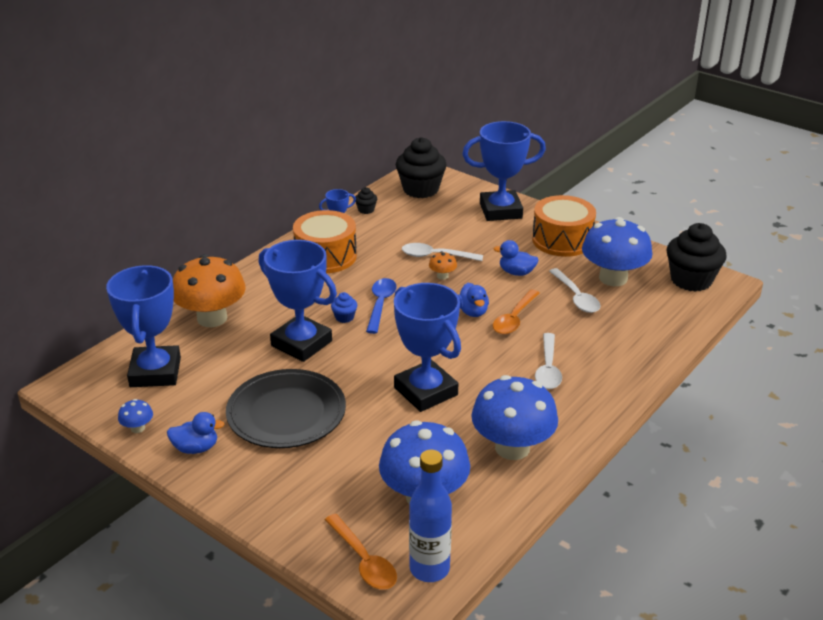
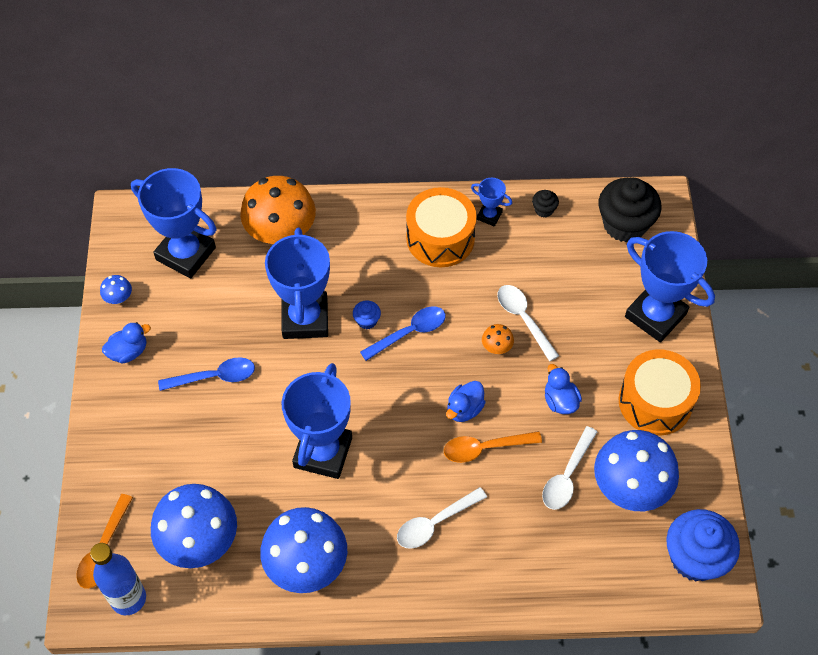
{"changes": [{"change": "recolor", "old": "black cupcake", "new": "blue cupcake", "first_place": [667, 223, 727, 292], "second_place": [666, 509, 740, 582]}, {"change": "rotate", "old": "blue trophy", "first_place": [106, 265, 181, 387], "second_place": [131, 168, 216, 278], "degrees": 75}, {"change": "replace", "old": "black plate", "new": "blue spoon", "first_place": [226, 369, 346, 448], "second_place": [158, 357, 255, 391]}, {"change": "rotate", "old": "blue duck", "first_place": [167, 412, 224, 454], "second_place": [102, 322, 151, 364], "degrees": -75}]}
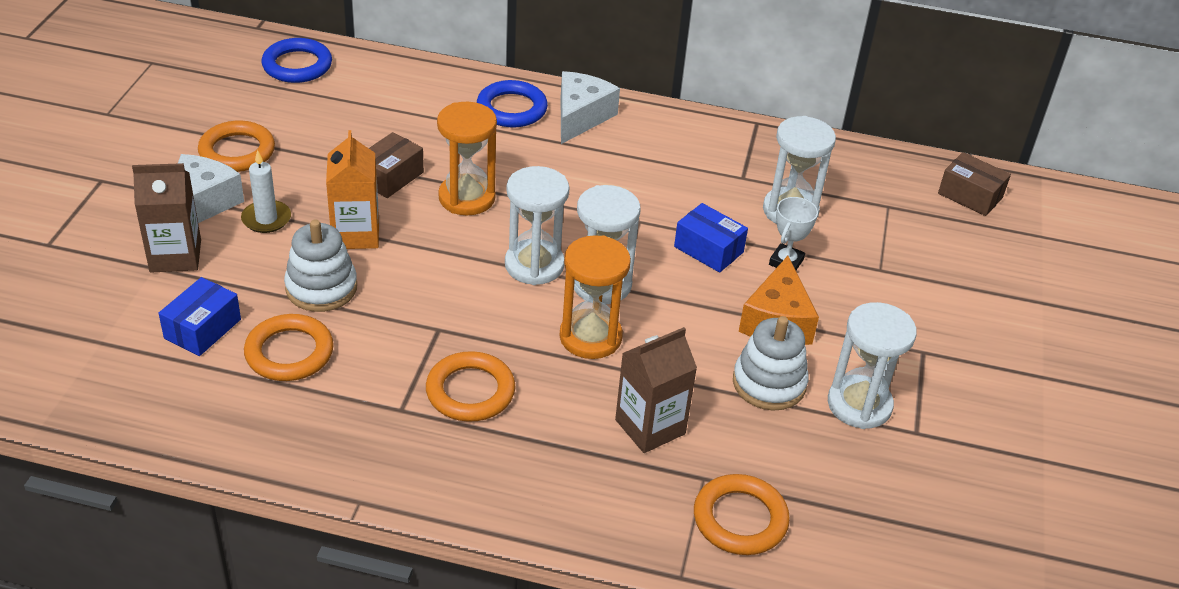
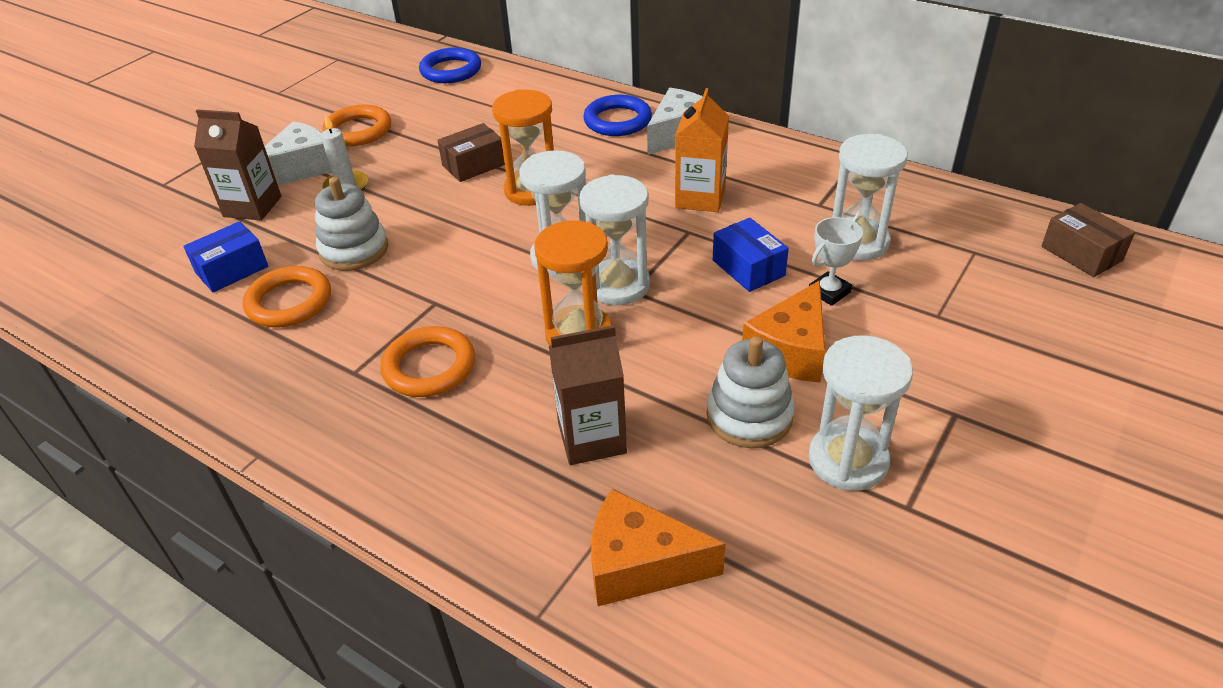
{"changes": [{"change": "move", "old": "orange carton", "first_place": [326, 130, 379, 249], "second_place": [675, 88, 729, 212]}, {"change": "replace", "old": "orange ring", "new": "orange cheese", "first_place": [694, 474, 790, 555], "second_place": [591, 489, 726, 606]}]}
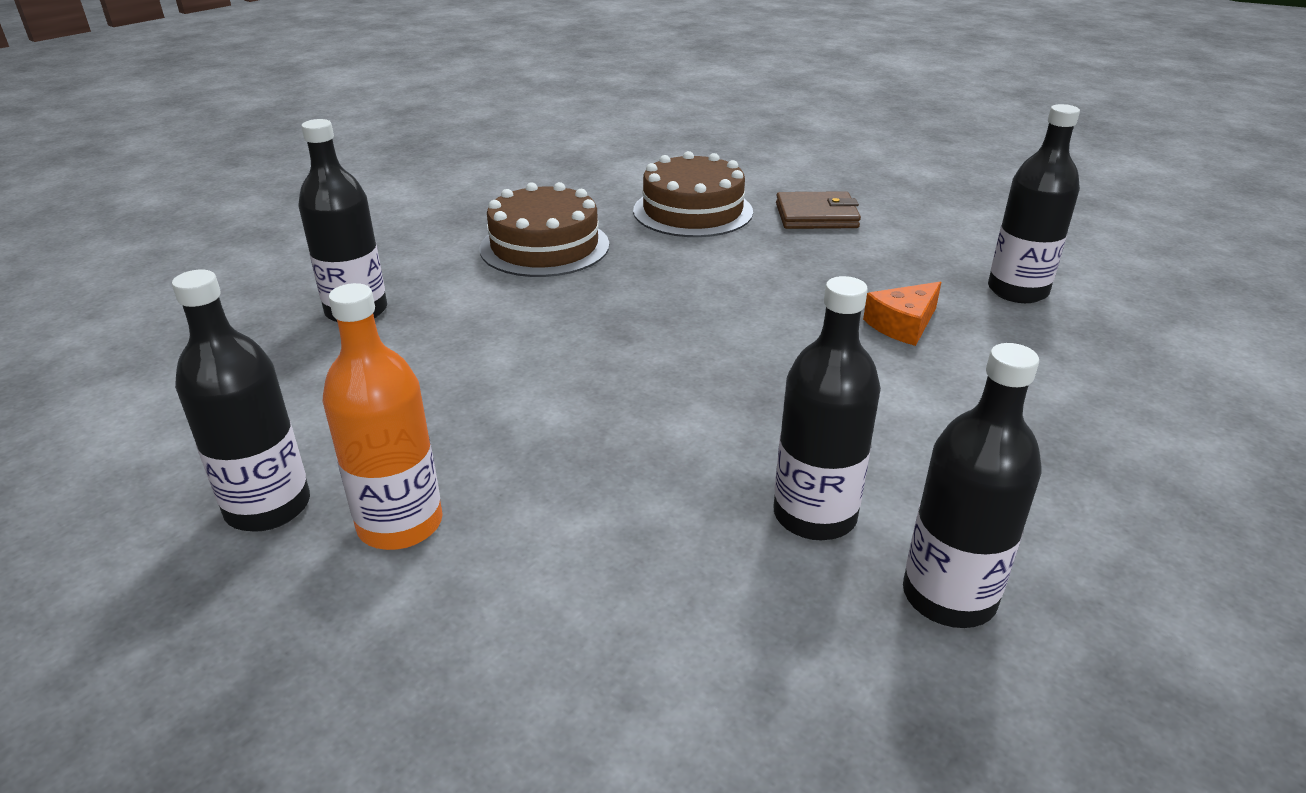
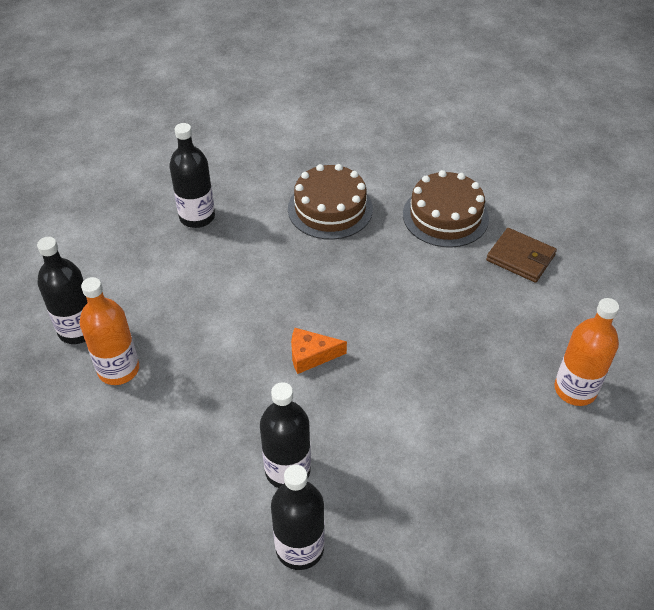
{"changes": [{"change": "recolor", "old": "black bottle", "new": "orange bottle", "first_place": [988, 104, 1080, 303], "second_place": [554, 298, 619, 406]}, {"change": "move", "old": "orange cheese", "first_place": [863, 282, 941, 346], "second_place": [291, 328, 347, 374]}]}
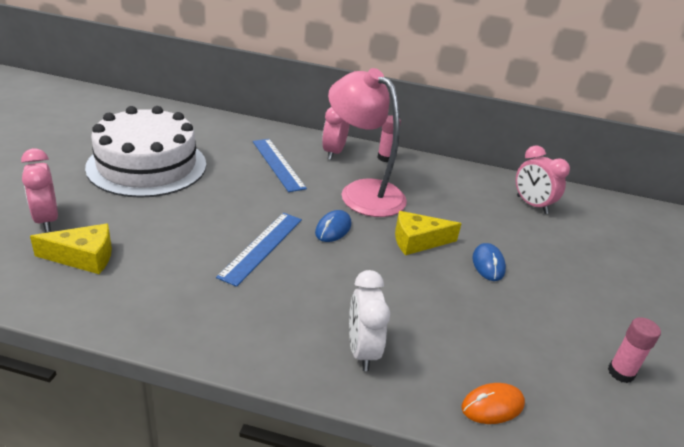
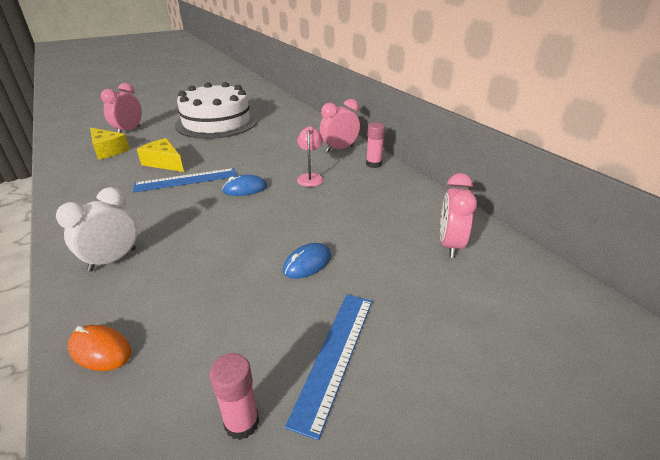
{"changes": [{"change": "resize", "old": "pink lamp", "first_place": [328, 68, 407, 217], "second_place": [297, 126, 324, 187], "factor": 0.45}, {"change": "move", "old": "blue ruler", "first_place": [253, 139, 307, 192], "second_place": [285, 294, 372, 440]}, {"change": "move", "old": "yellow cheese", "first_place": [395, 211, 462, 255], "second_place": [137, 138, 184, 172]}]}
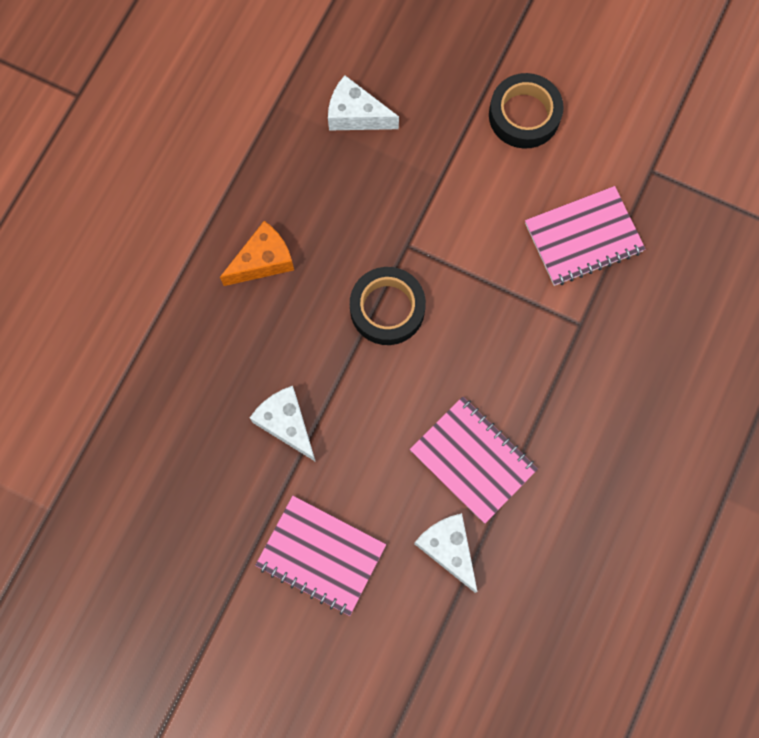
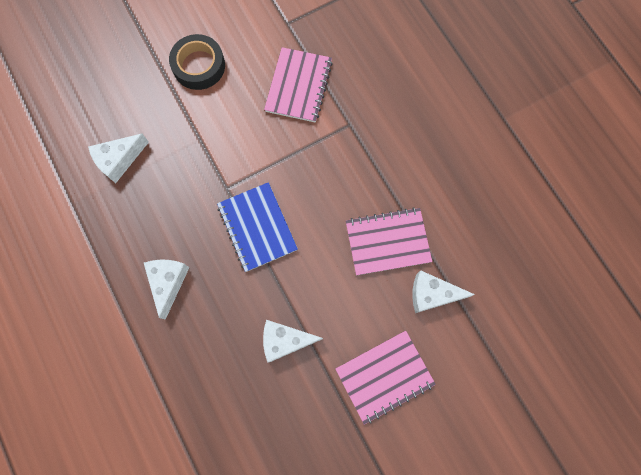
{"changes": [{"change": "recolor", "old": "orange cheese", "new": "white cheese", "first_place": [220, 221, 294, 286], "second_place": [144, 260, 190, 320]}, {"change": "replace", "old": "black tape", "new": "blue notebook", "first_place": [350, 267, 426, 345], "second_place": [217, 182, 298, 272]}]}
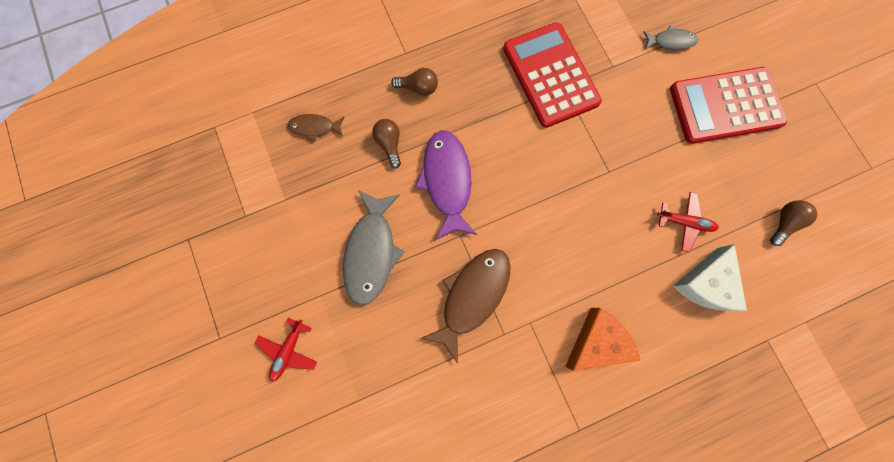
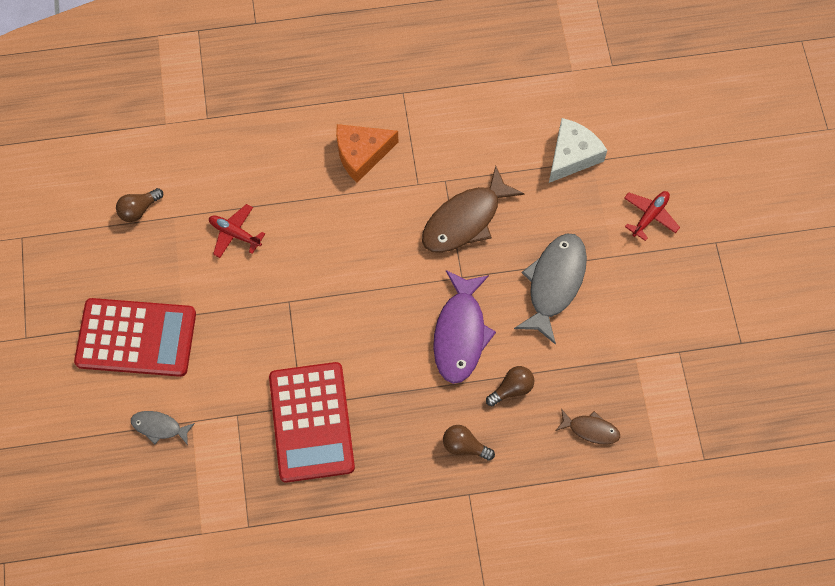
{"changes": [{"change": "rotate", "old": "brown light bulb", "first_place": [372, 119, 401, 168], "second_place": [486, 366, 534, 406], "degrees": -120}, {"change": "move", "old": "white cheese", "first_place": [673, 244, 747, 311], "second_place": [549, 118, 607, 183]}]}
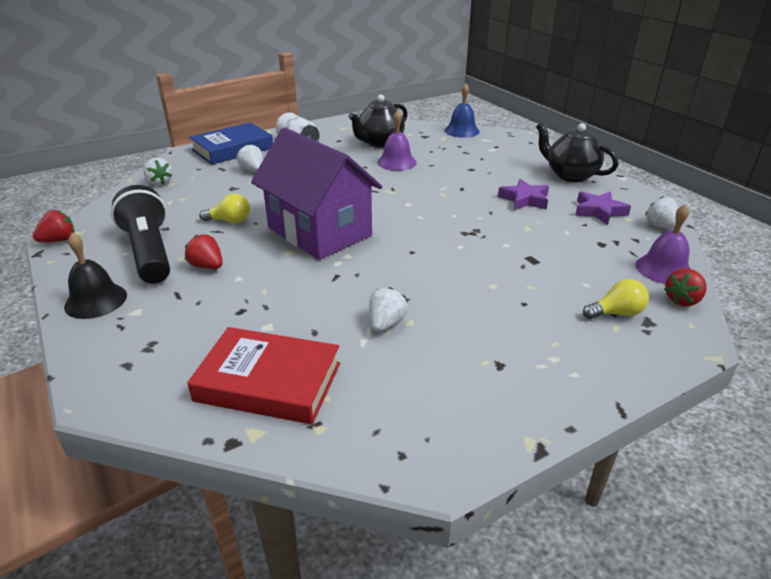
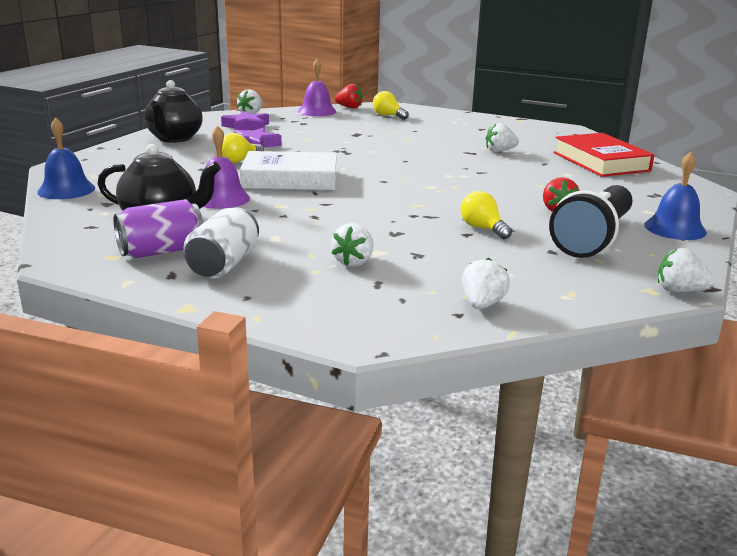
{"changes": [{"change": "delete", "old": "blue book", "first_place": [189, 122, 273, 165]}, {"change": "delete", "old": "purple house", "first_place": [251, 128, 382, 260]}, {"change": "recolor", "old": "red strawberry", "new": "white strawberry", "first_place": [33, 210, 74, 242], "second_place": [658, 248, 714, 292]}, {"change": "recolor", "old": "black bell", "new": "blue bell", "first_place": [64, 233, 127, 319], "second_place": [644, 152, 707, 240]}, {"change": "insert", "new": "yellow light bulb", "second_place": [222, 133, 264, 163]}, {"change": "insert", "new": "white book", "second_place": [240, 151, 337, 190]}, {"change": "insert", "new": "purple can", "second_place": [114, 199, 203, 258]}]}
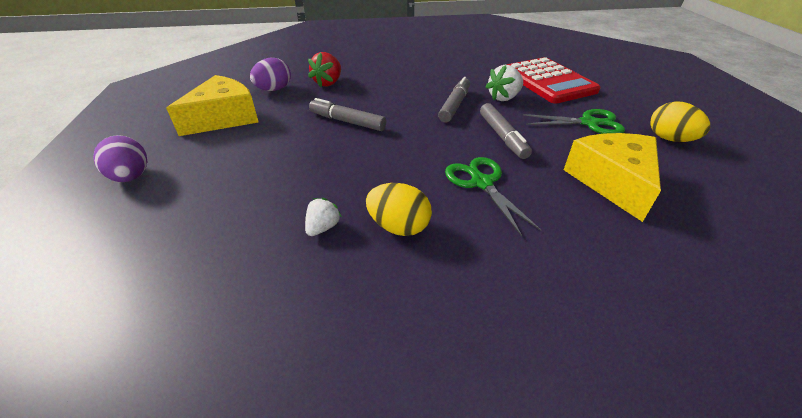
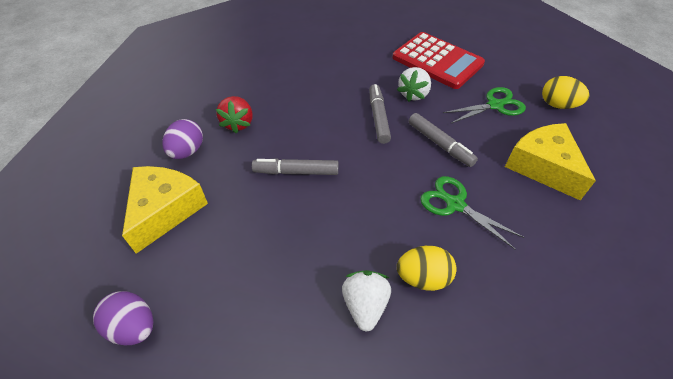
{"changes": [{"change": "resize", "old": "white strawberry", "first_place": [305, 198, 342, 236], "second_place": [342, 270, 391, 332], "factor": 1.58}]}
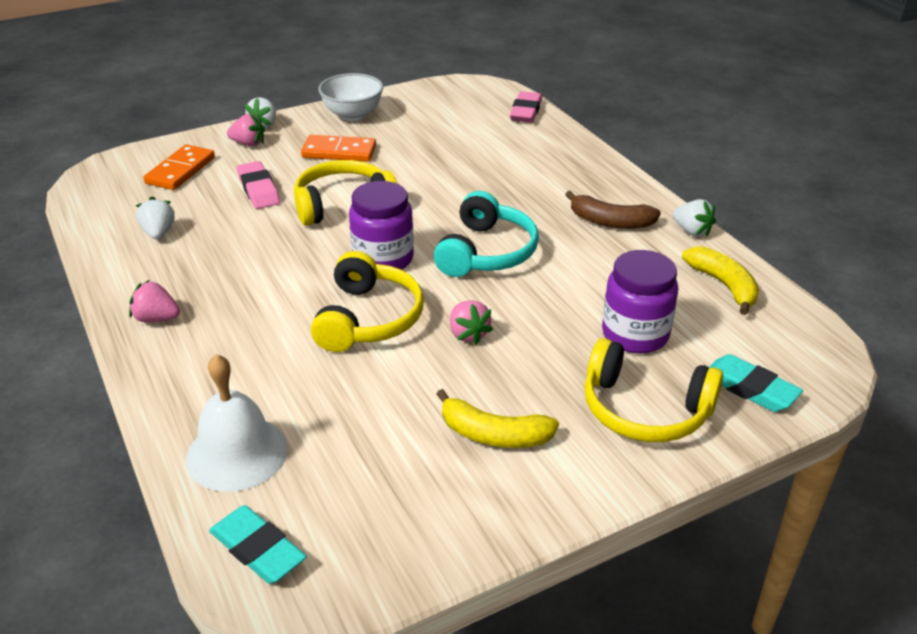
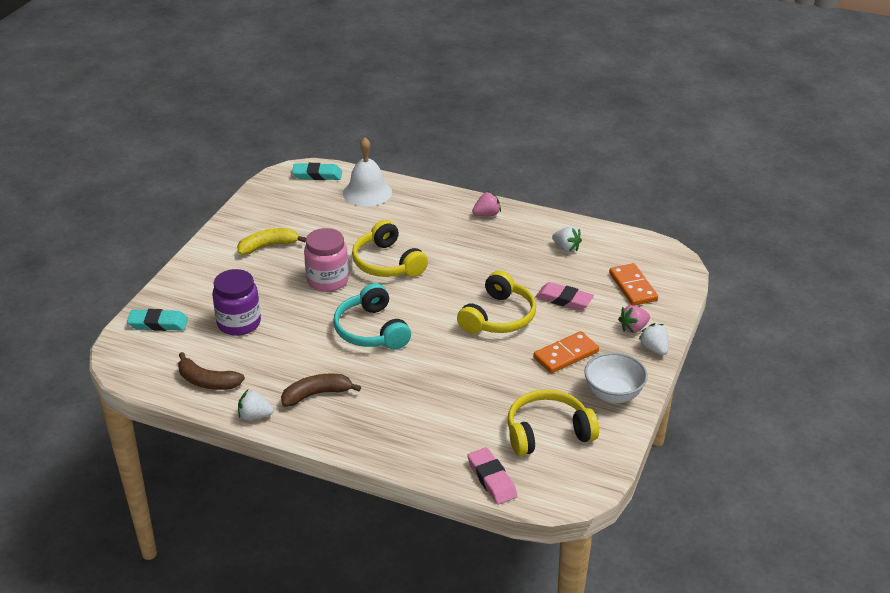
{"changes": [{"change": "delete", "old": "purple jar", "first_place": [349, 181, 414, 270]}, {"change": "recolor", "old": "yellow banana", "new": "brown banana", "first_place": [682, 246, 759, 315], "second_place": [178, 352, 245, 390]}, {"change": "replace", "old": "pink strawberry", "new": "pink jar", "first_place": [450, 300, 493, 345], "second_place": [304, 228, 349, 292]}, {"change": "move", "old": "yellow headphones", "first_place": [584, 338, 723, 442], "second_place": [507, 389, 599, 456]}]}
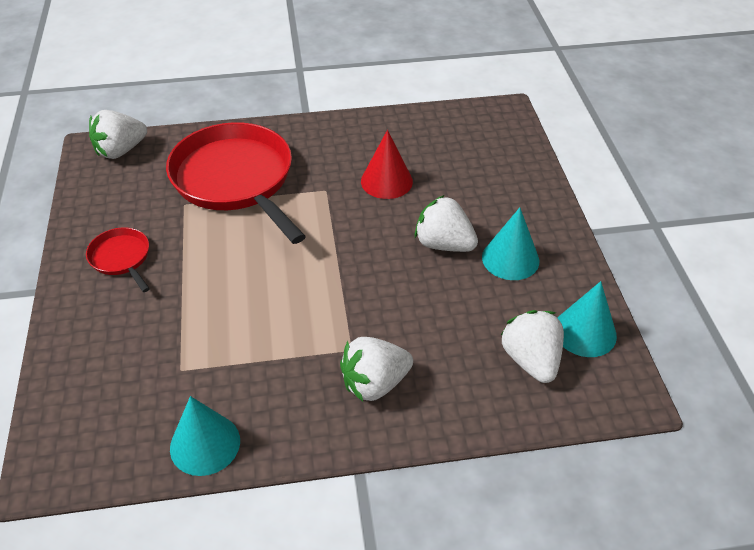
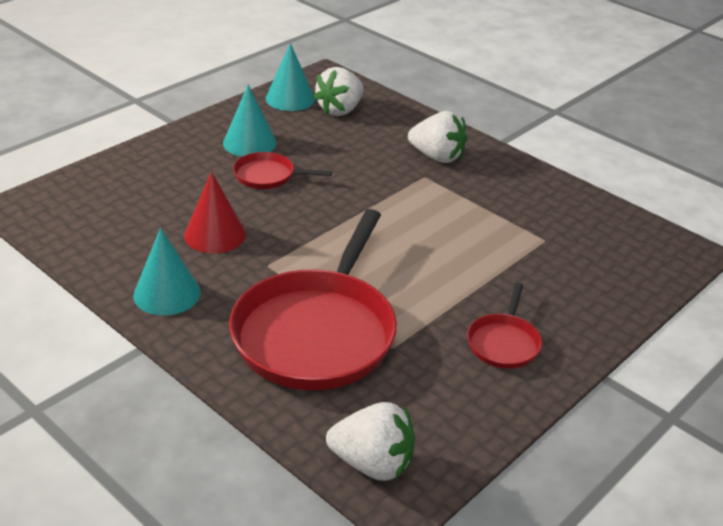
{"changes": [{"change": "replace", "old": "white strawberry", "new": "red pan", "first_place": [415, 195, 478, 252], "second_place": [233, 152, 332, 189]}, {"change": "move", "old": "turquoise cone", "first_place": [170, 396, 240, 476], "second_place": [133, 228, 201, 316]}]}
